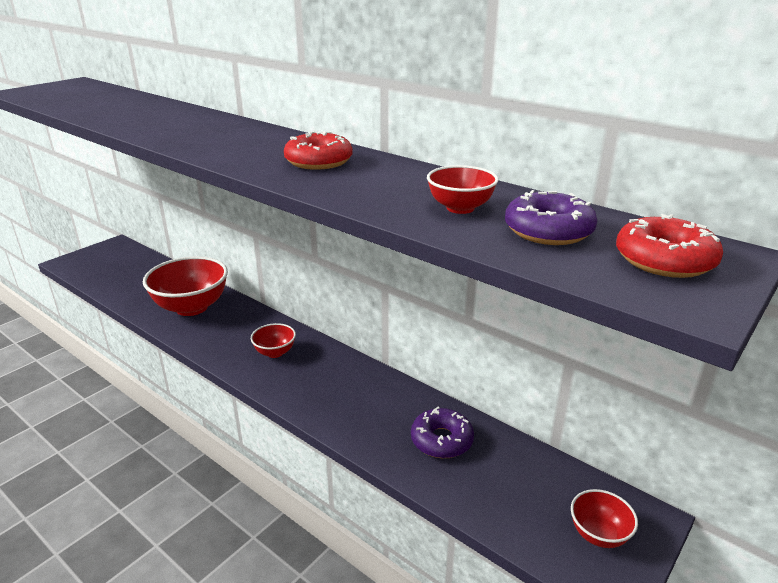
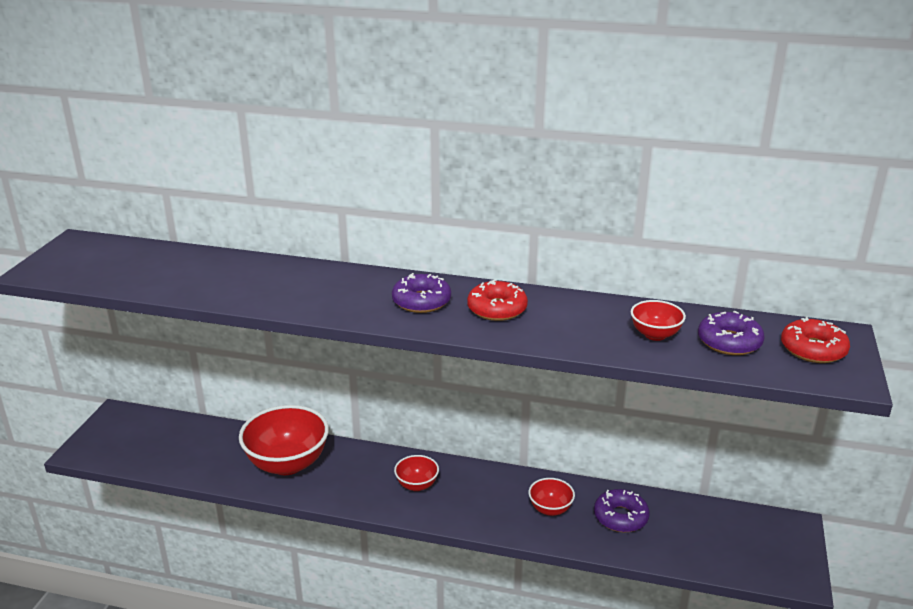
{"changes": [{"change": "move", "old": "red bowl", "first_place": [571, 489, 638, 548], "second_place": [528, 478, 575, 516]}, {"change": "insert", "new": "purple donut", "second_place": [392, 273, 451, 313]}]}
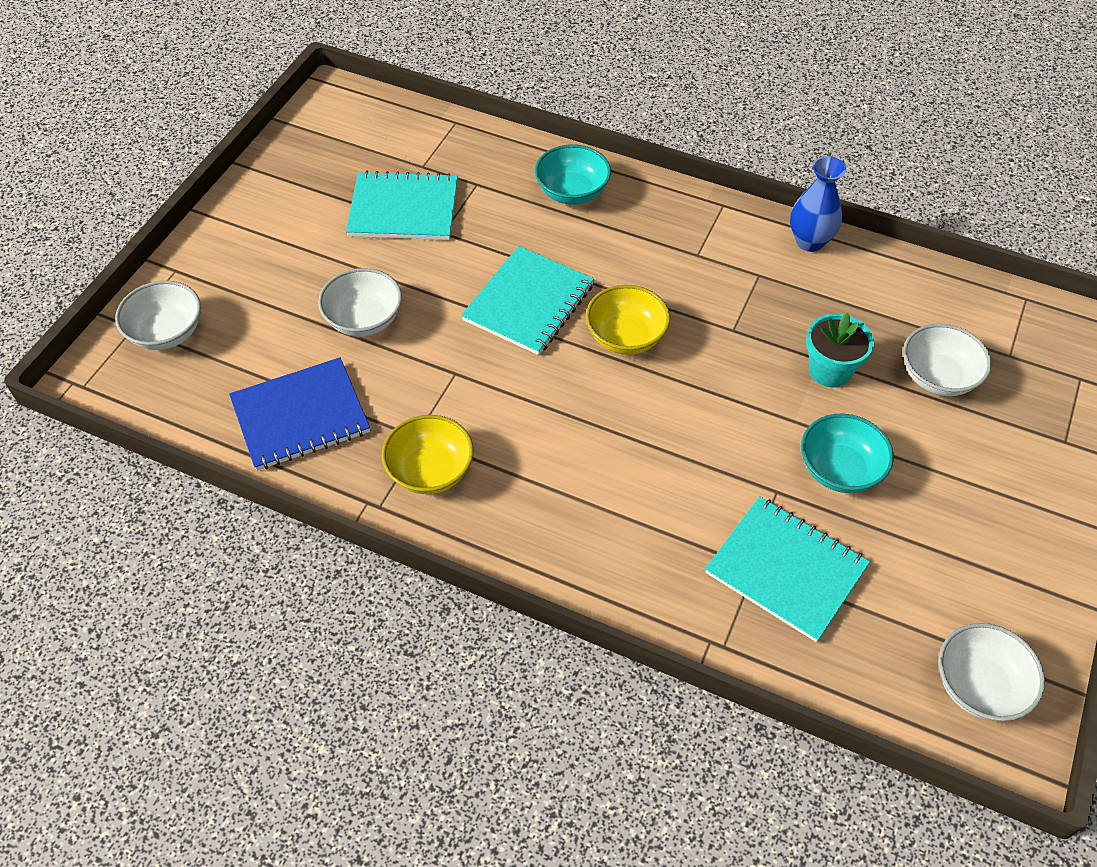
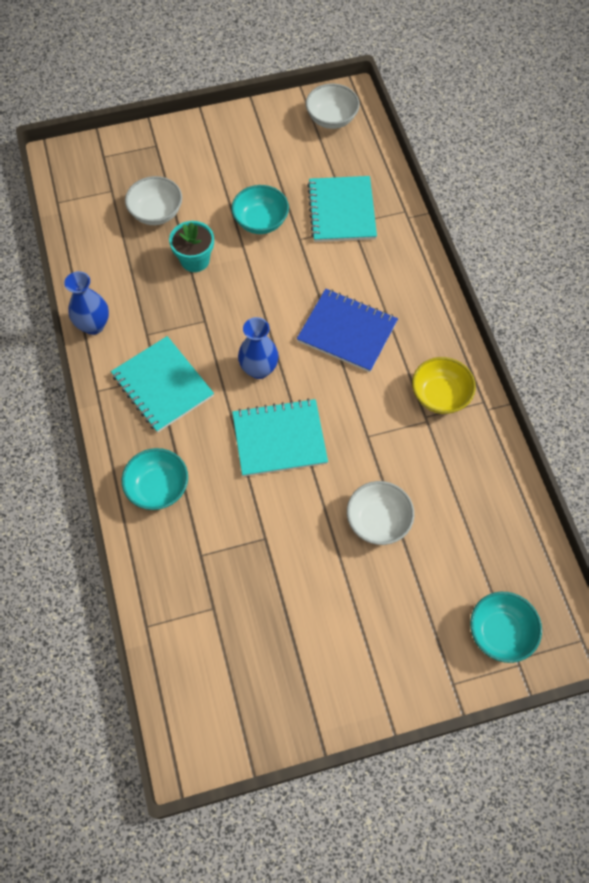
{"changes": [{"change": "move", "old": "turquoise notebook", "first_place": [346, 171, 458, 240], "second_place": [111, 336, 214, 433]}, {"change": "recolor", "old": "white bowl", "new": "turquoise bowl", "first_place": [115, 281, 201, 350], "second_place": [470, 592, 542, 663]}, {"change": "replace", "old": "yellow bowl", "new": "blue vase", "first_place": [586, 285, 670, 355], "second_place": [238, 317, 279, 379]}, {"change": "move", "old": "blue notebook", "first_place": [229, 357, 370, 471], "second_place": [297, 289, 398, 372]}]}
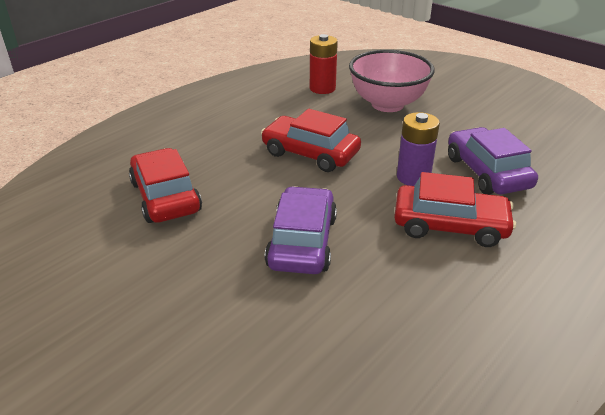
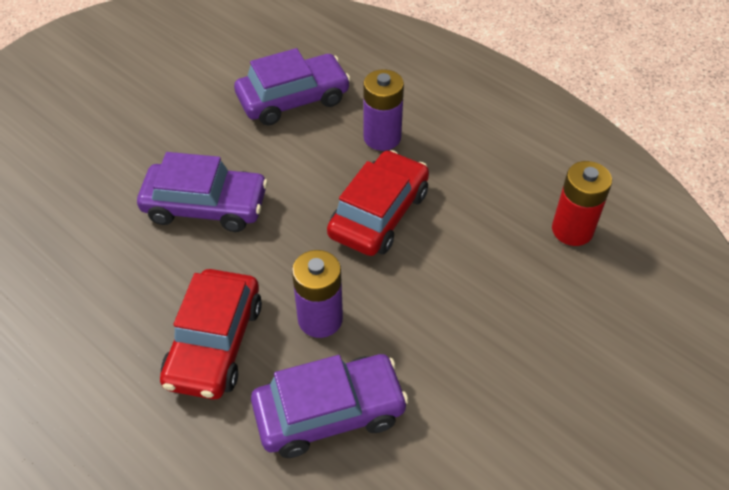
{"changes": [{"change": "delete", "old": "pink bowl", "first_place": [349, 50, 435, 112]}, {"change": "recolor", "old": "red car", "new": "purple car", "first_place": [129, 148, 202, 223], "second_place": [234, 48, 351, 125]}, {"change": "insert", "new": "purple battery", "second_place": [363, 69, 404, 151]}]}
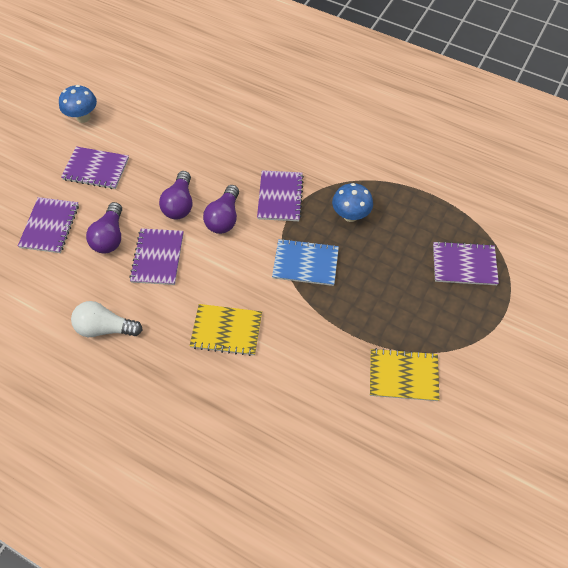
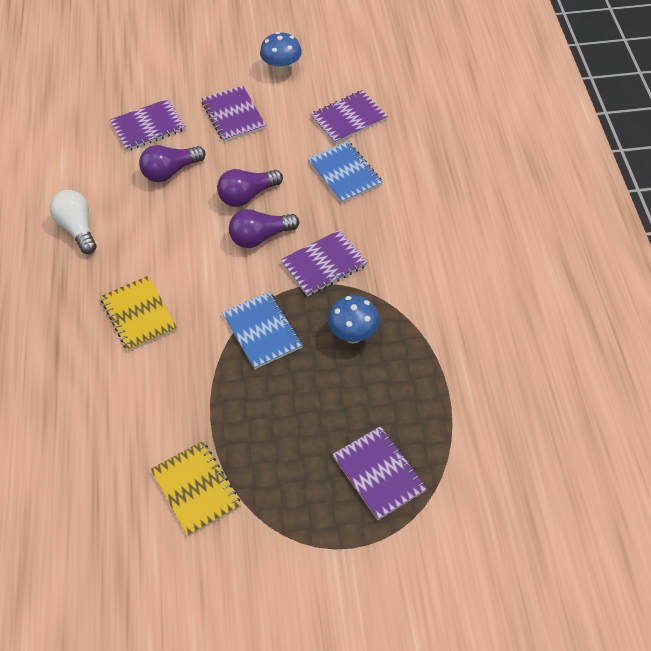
{"changes": [{"change": "move", "old": "purple notebook", "first_place": [129, 228, 184, 285], "second_place": [310, 90, 388, 144]}, {"change": "insert", "new": "blue notebook", "second_place": [308, 141, 383, 203]}]}
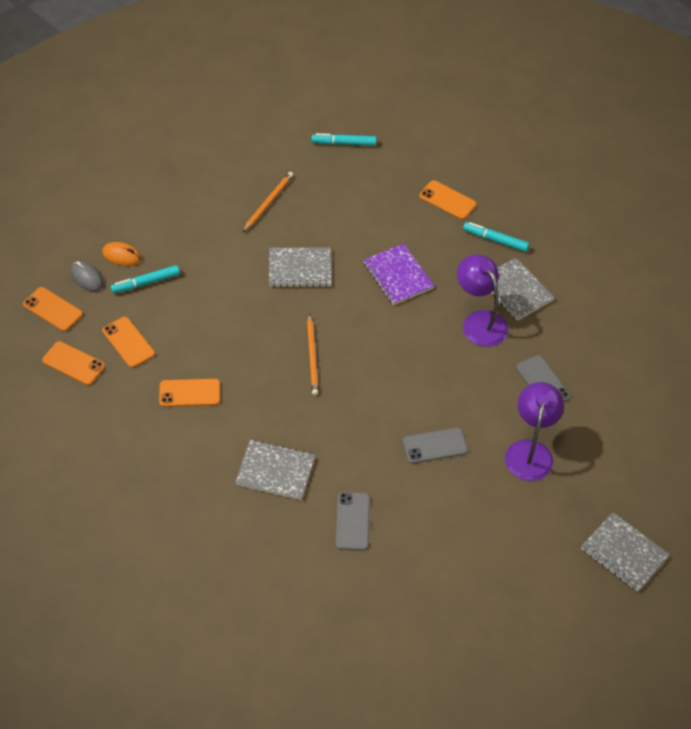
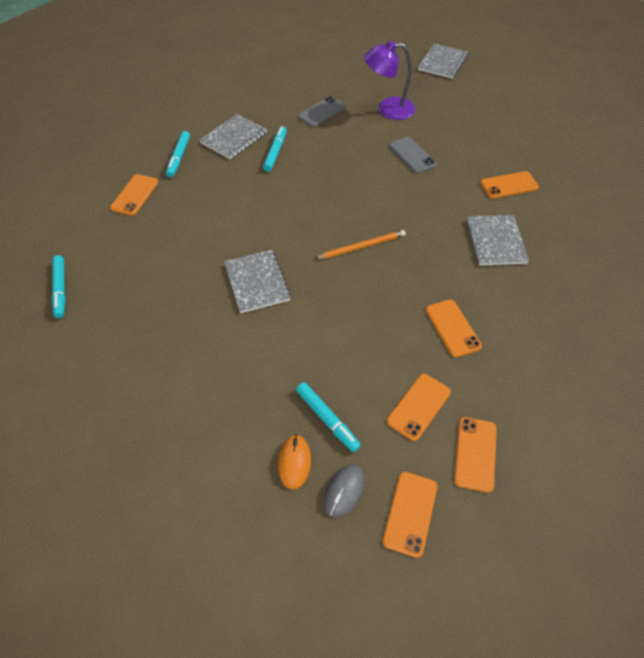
{"changes": [{"change": "delete", "old": "orange pencil", "first_place": [242, 172, 294, 233]}, {"change": "delete", "old": "purple notebook", "first_place": [363, 244, 434, 305]}, {"change": "replace", "old": "purple lamp", "new": "turquoise marker", "first_place": [457, 254, 508, 347], "second_place": [263, 126, 287, 172]}, {"change": "recolor", "old": "grey phone", "new": "orange phone", "first_place": [336, 492, 370, 551], "second_place": [480, 171, 539, 199]}]}
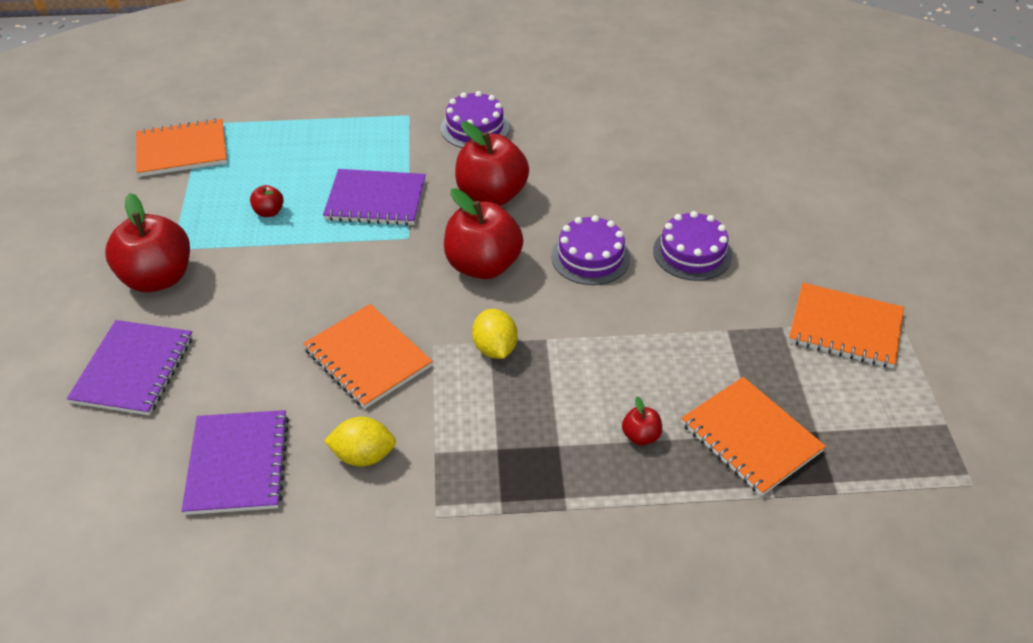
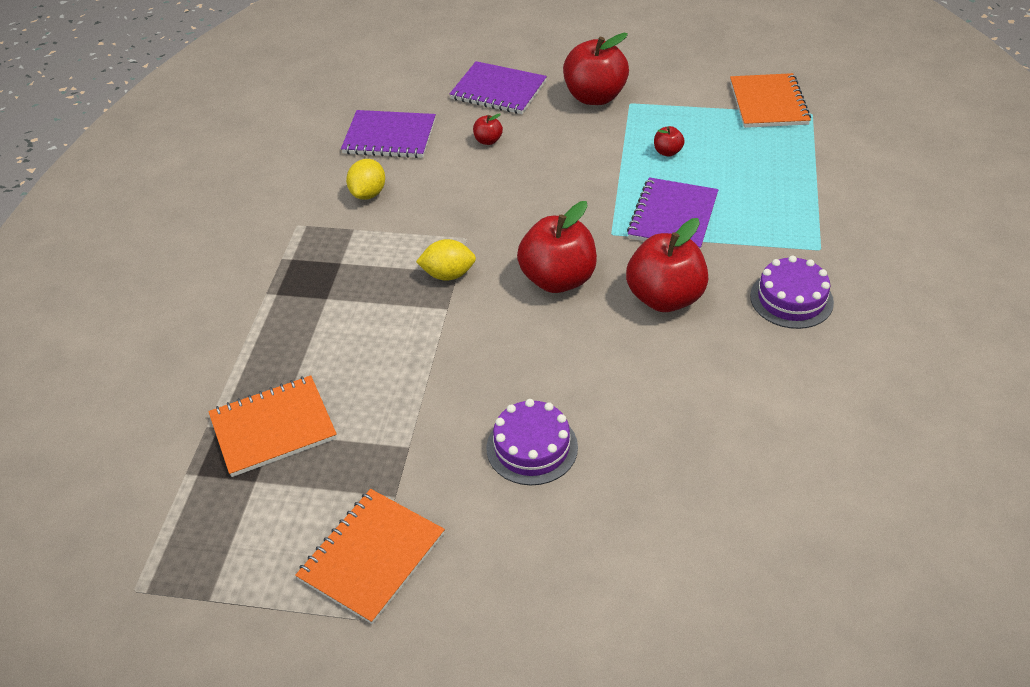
{"changes": [{"change": "delete", "old": "purple cake", "first_place": [551, 215, 630, 285]}, {"change": "delete", "old": "orange notebook", "first_place": [303, 304, 433, 409]}, {"change": "move", "old": "red apple", "first_place": [622, 397, 662, 445], "second_place": [473, 113, 503, 145]}]}
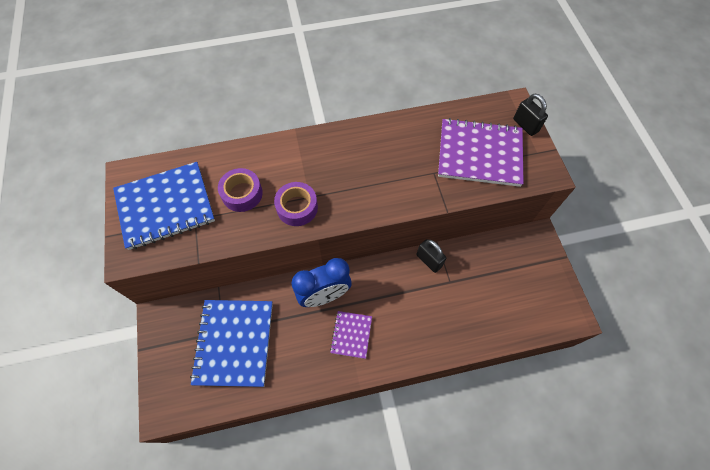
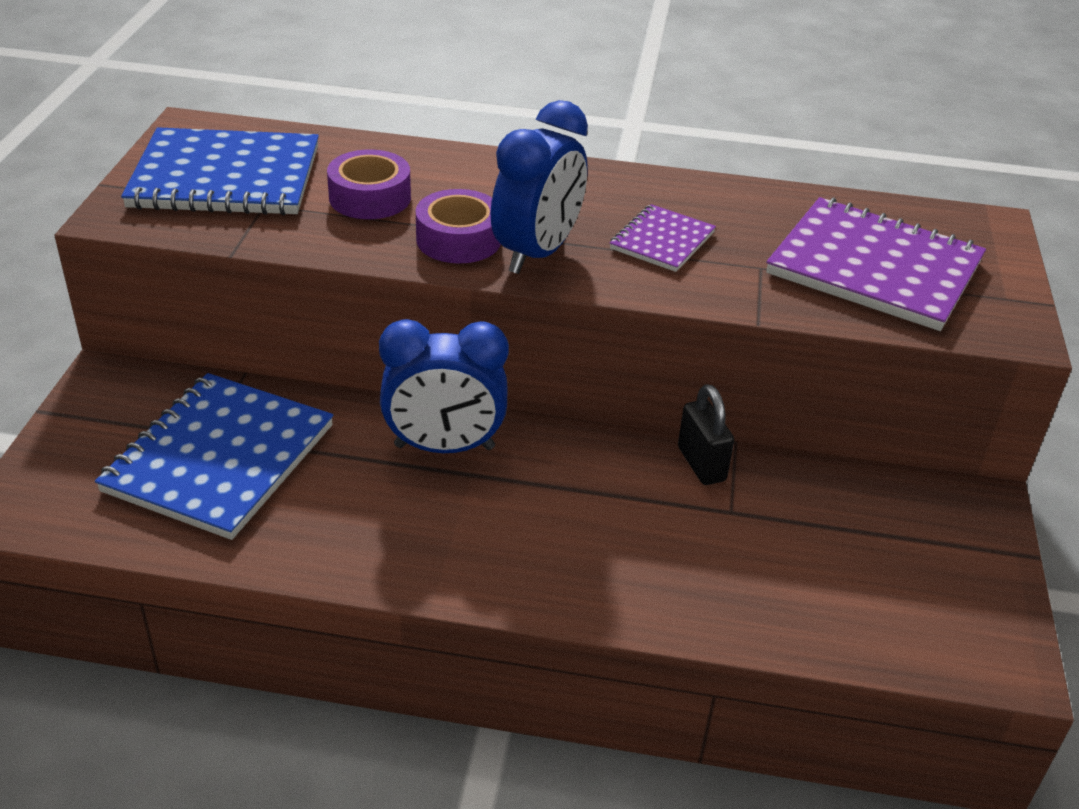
{"changes": [{"change": "delete", "old": "black padlock", "first_place": [513, 94, 548, 136]}, {"change": "move", "old": "purple notebook", "first_place": [330, 311, 372, 359], "second_place": [610, 204, 716, 272]}, {"change": "insert", "new": "blue clock", "second_place": [491, 100, 588, 274]}]}
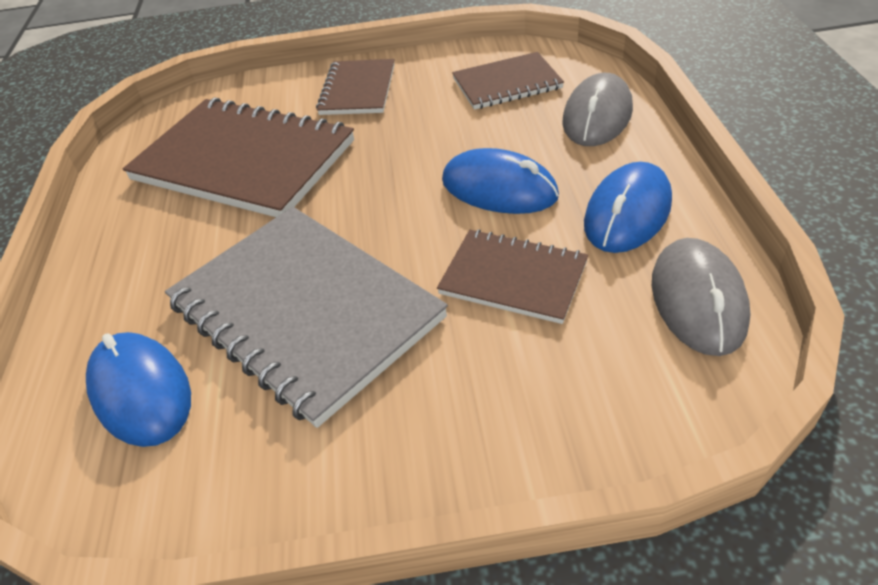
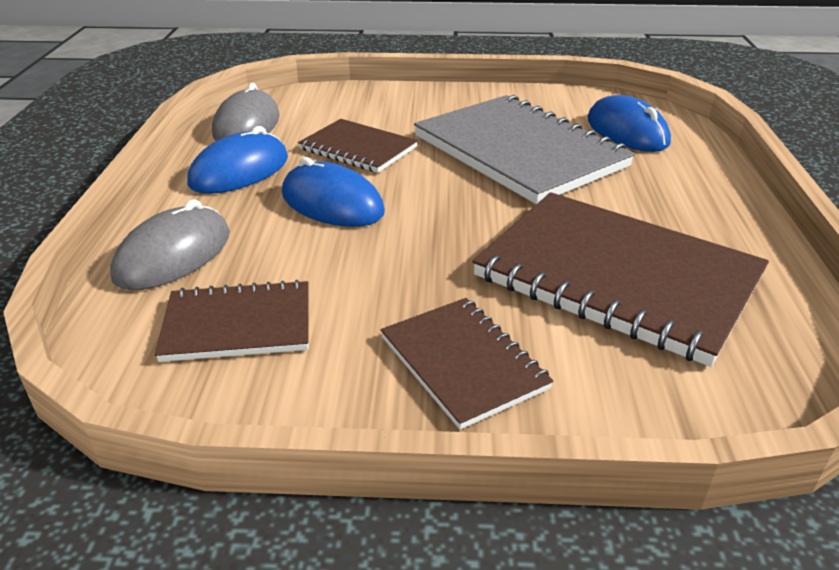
{"changes": [{"change": "rotate", "old": "brown notebook", "first_place": [316, 59, 395, 115], "second_place": [380, 298, 553, 430], "degrees": -45}]}
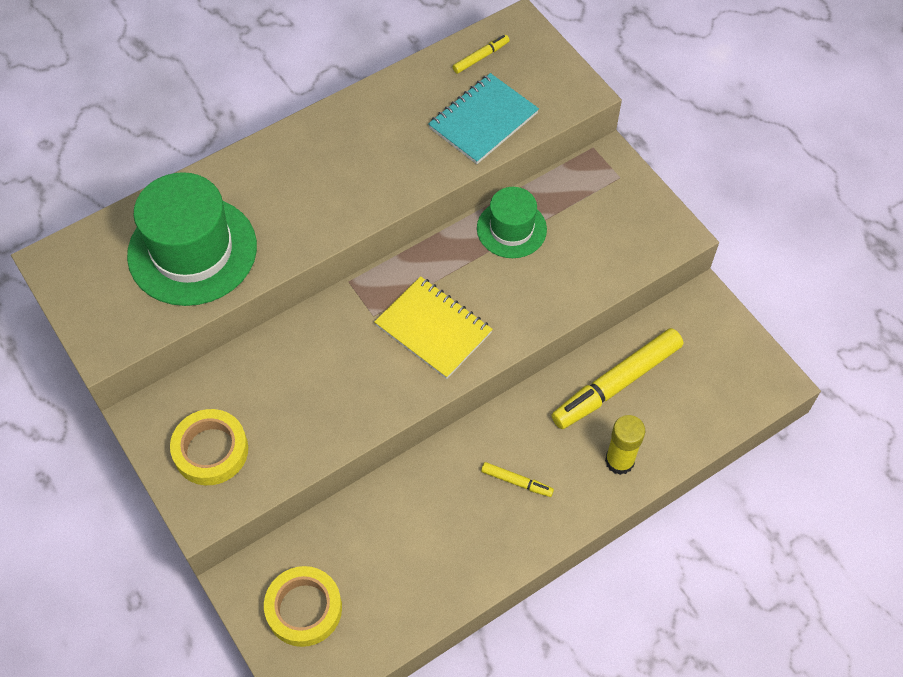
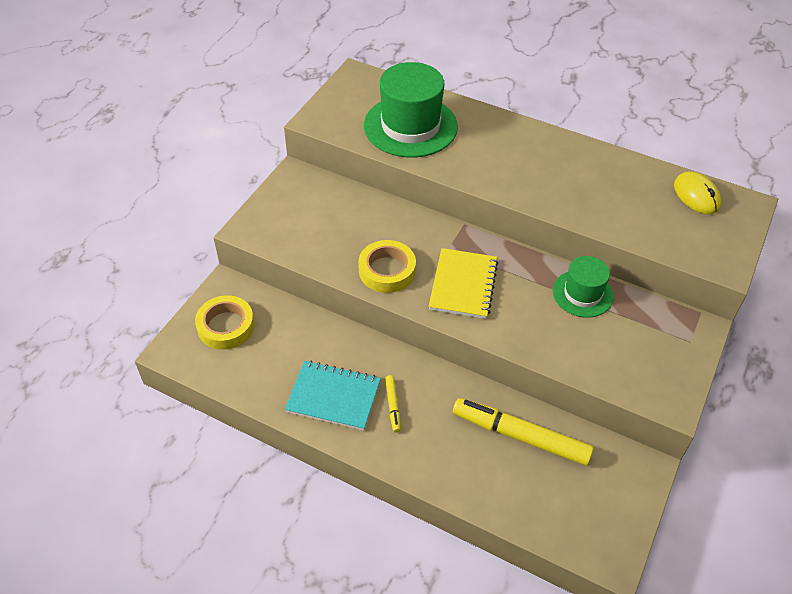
{"changes": [{"change": "replace", "old": "yellow marker", "new": "yellow mouse", "first_place": [453, 35, 510, 74], "second_place": [674, 172, 721, 214]}, {"change": "move", "old": "turquoise notebook", "first_place": [428, 73, 539, 164], "second_place": [285, 361, 381, 431]}, {"change": "move", "old": "yellow tape", "first_place": [170, 409, 248, 485], "second_place": [358, 240, 416, 293]}, {"change": "delete", "old": "yellow glue stick", "first_place": [605, 415, 645, 475]}]}
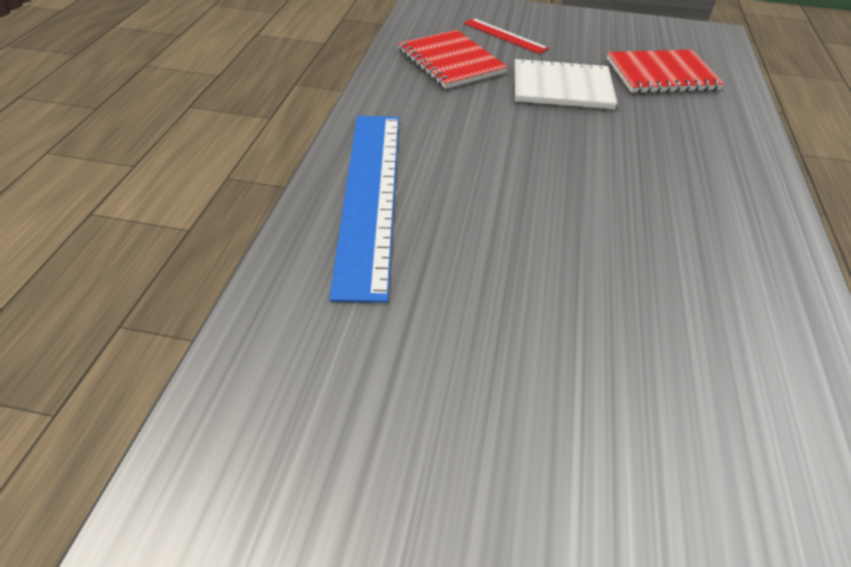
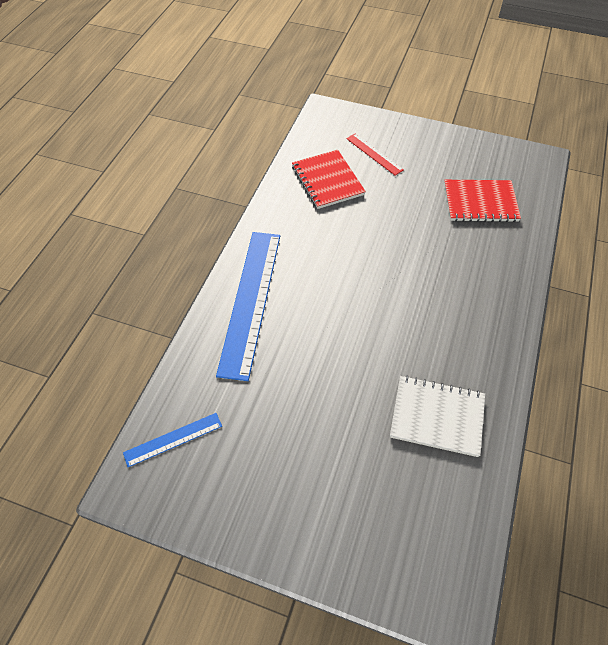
{"changes": [{"change": "move", "old": "white notebook", "first_place": [515, 57, 617, 109], "second_place": [390, 376, 485, 457]}, {"change": "insert", "new": "blue ruler", "second_place": [123, 413, 222, 467]}]}
